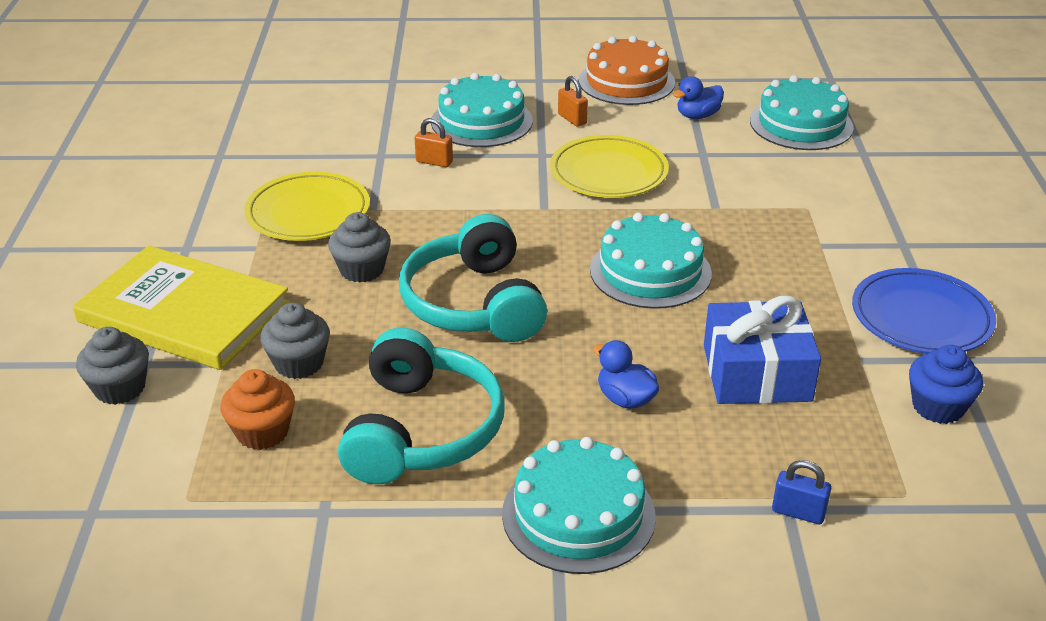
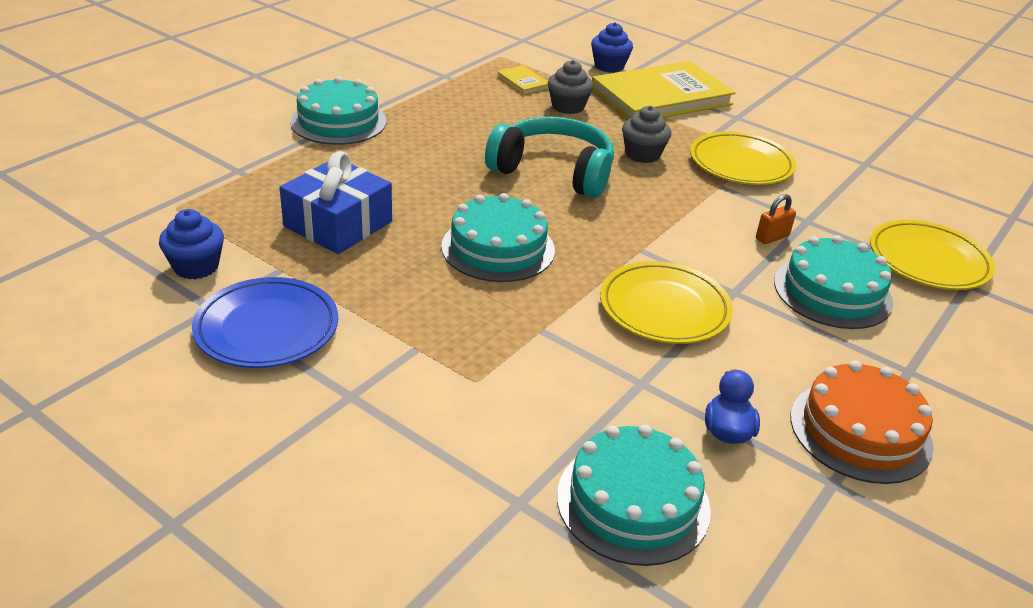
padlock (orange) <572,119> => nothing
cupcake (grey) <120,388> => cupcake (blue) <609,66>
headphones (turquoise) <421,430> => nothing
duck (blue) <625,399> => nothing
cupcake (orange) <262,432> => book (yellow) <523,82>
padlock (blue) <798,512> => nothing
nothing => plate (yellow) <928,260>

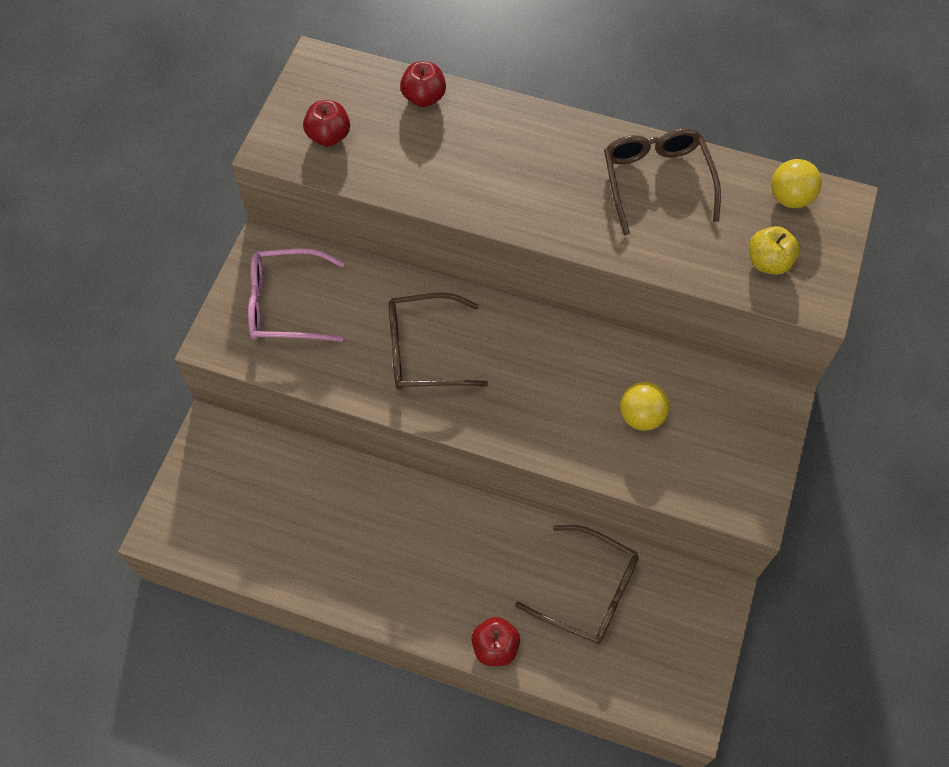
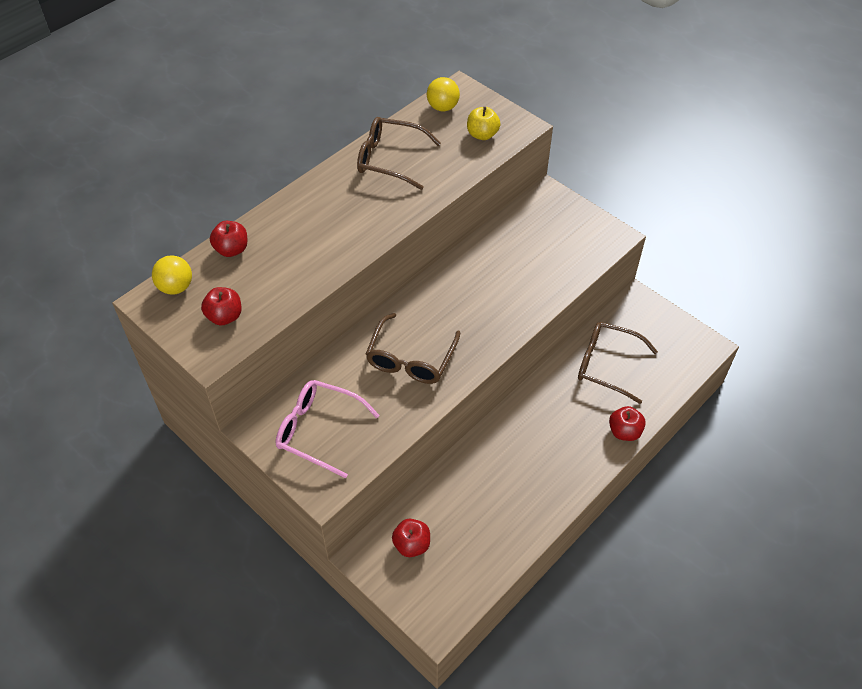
glasses (pink) <286,304> => glasses (pink) <319,430>, 90 degrees clockwise
ball (yellow) <641,416> => ball (yellow) <176,287>, move
glasses (brown) <588,591> => glasses (brown) <607,365>, 120 degrees counterclockwise
nothing => apple (red) <412,545>

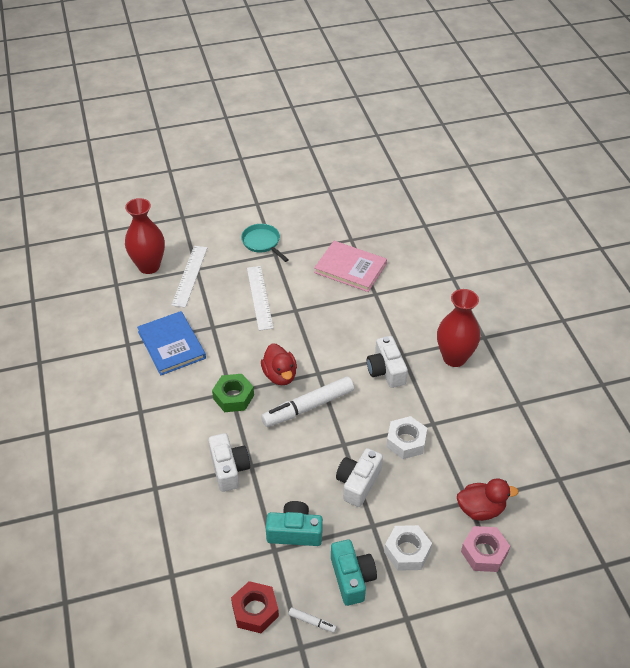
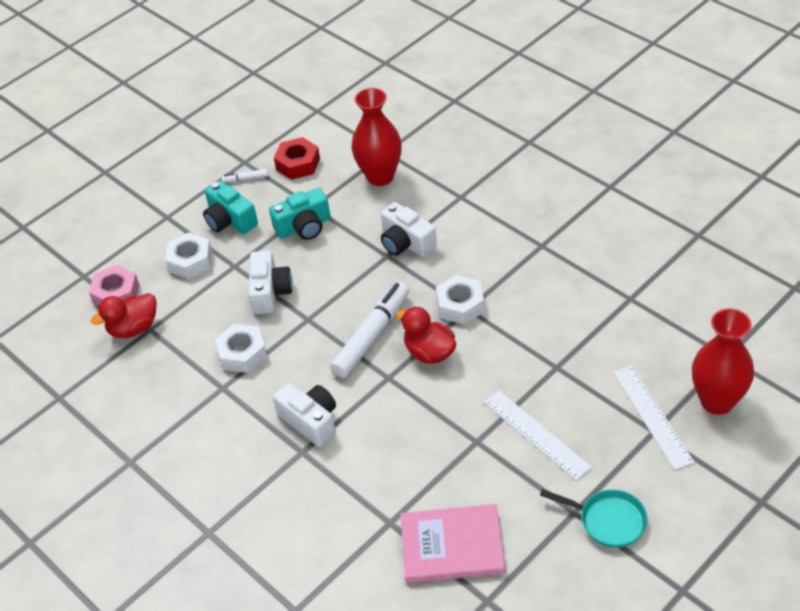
vase (red) <454,358> => vase (red) <380,176>, move
book (blue) <171,345> => nothing
nut (green) <233,397> => nut (white) <460,305>

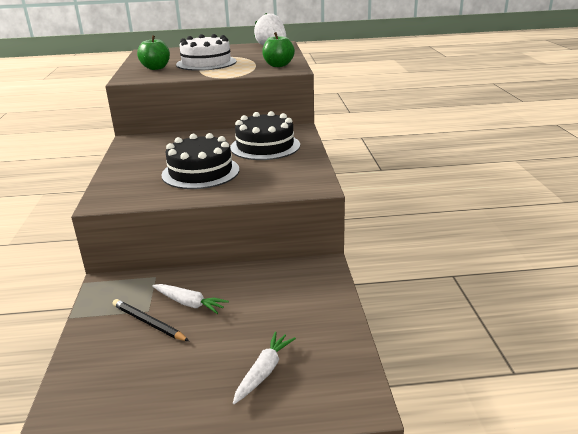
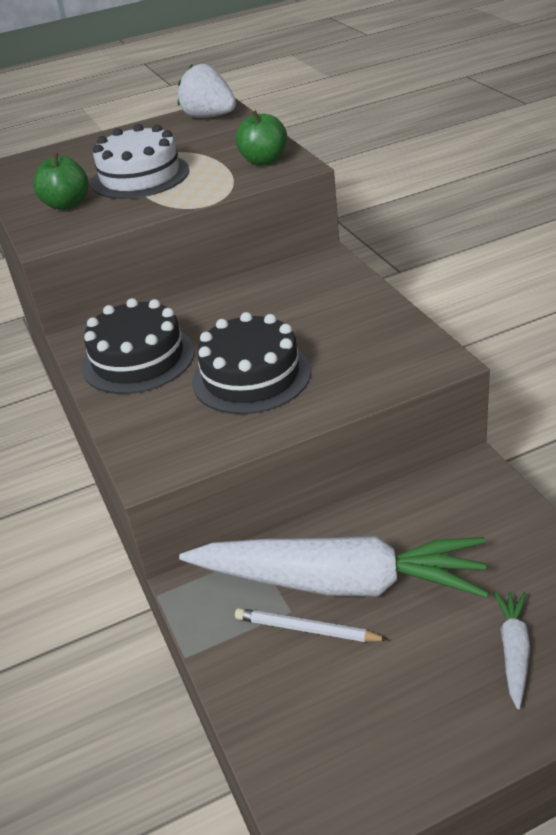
cake (black) <265,146> => cake (black) <138,359>, move
carrot (white) <189,303> => carrot (white) <339,582>, x2.42
pencil (black) <148,322> => pencil (white) <306,629>

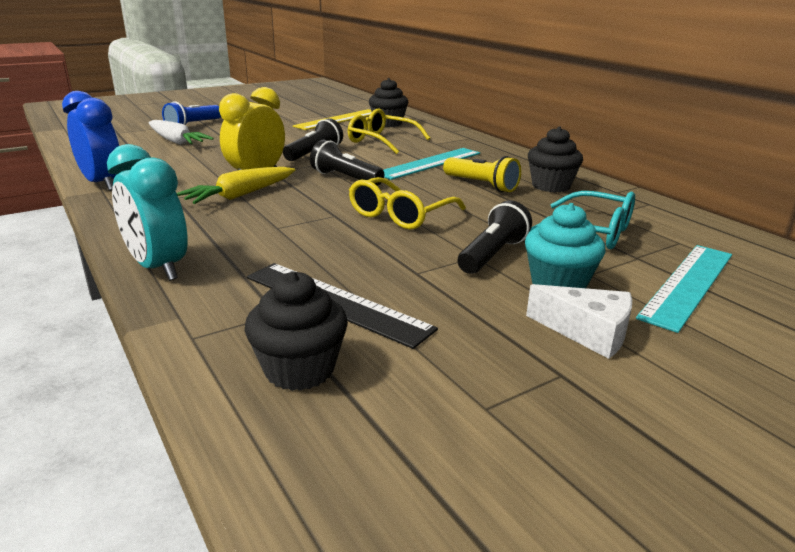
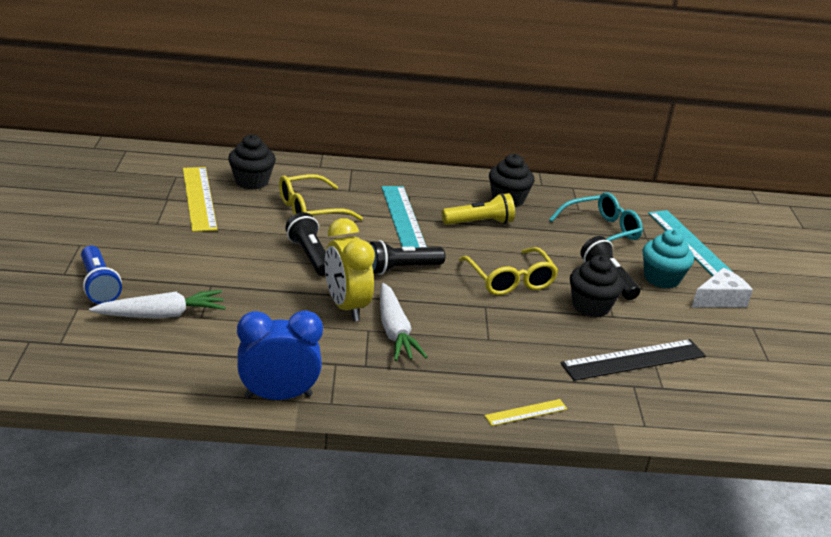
clock (turquoise) <158,268> => ruler (yellow) <526,412>
carrot (yellow) <240,195> => carrot (white) <395,332>
cupcake (black) <299,369> => cupcake (black) <591,306>, move

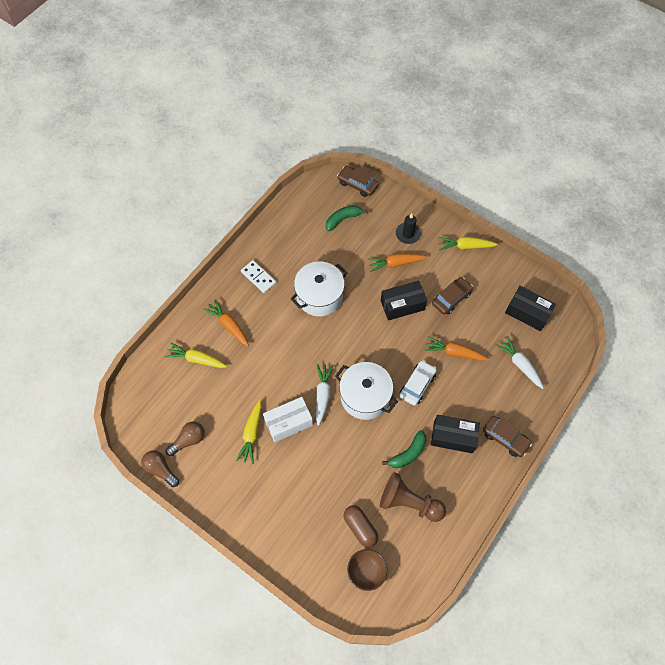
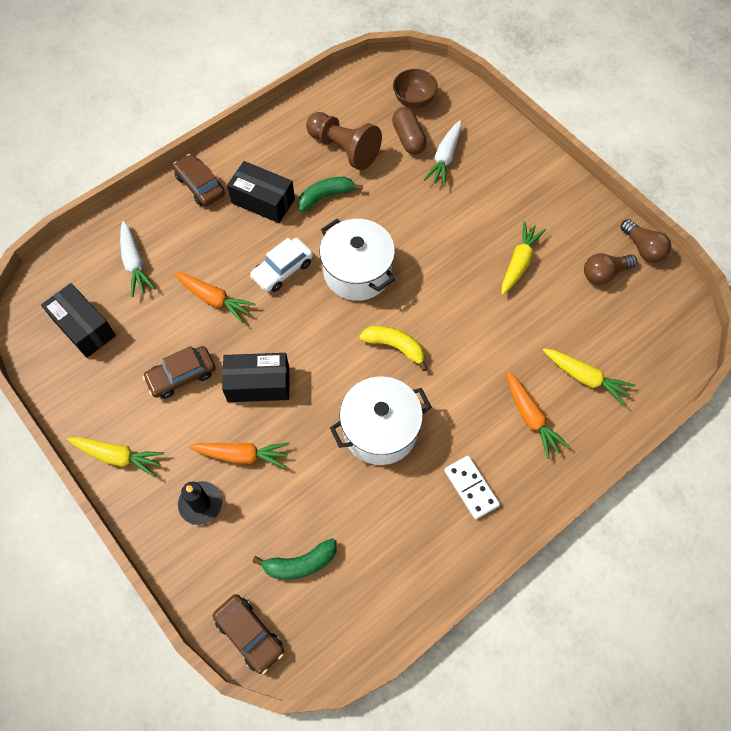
carrot (white) <322,395> => carrot (white) <445,158>, move
box (white) <288,423> => nothing
nothing => banana (yellow) <395,346>

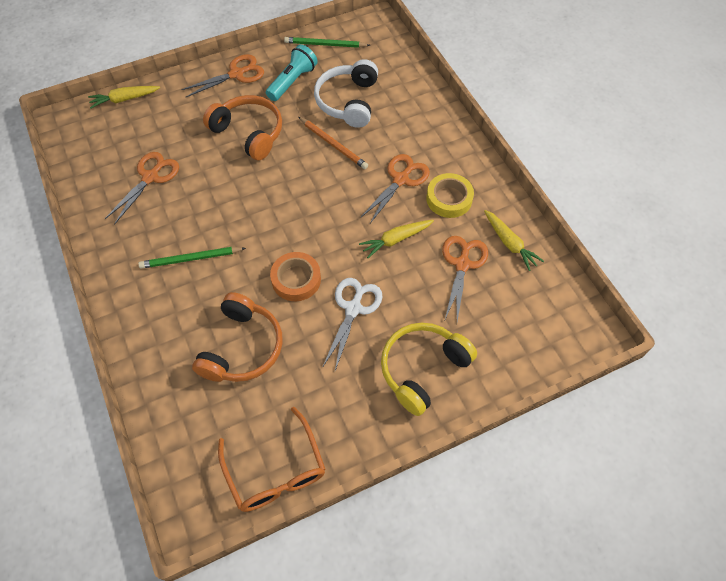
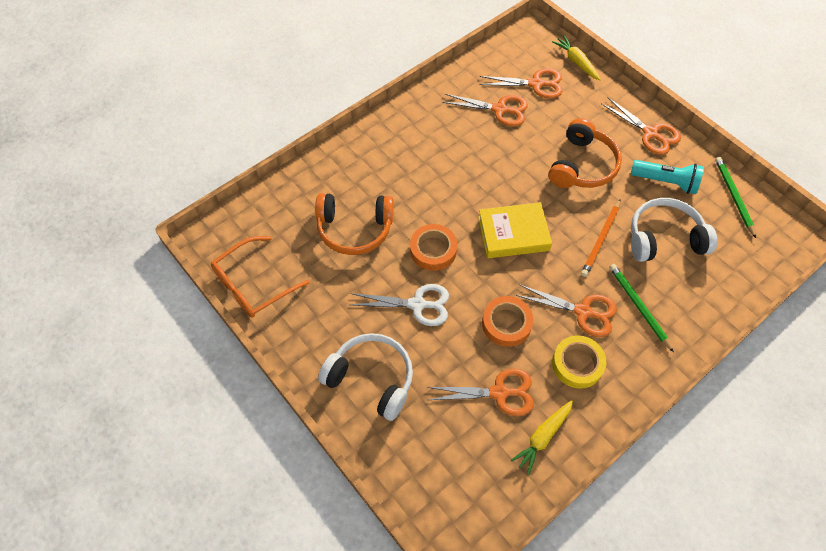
carrot (yellow) <396,240> => tape (orange) <506,323>
pencil (green) <191,259> => pencil (green) <638,307>, move
headphones (yellow) <423,369> => headphones (white) <371,379>
nothing => scissors (orange) <536,84>
nothing => book (yellow) <513,233>

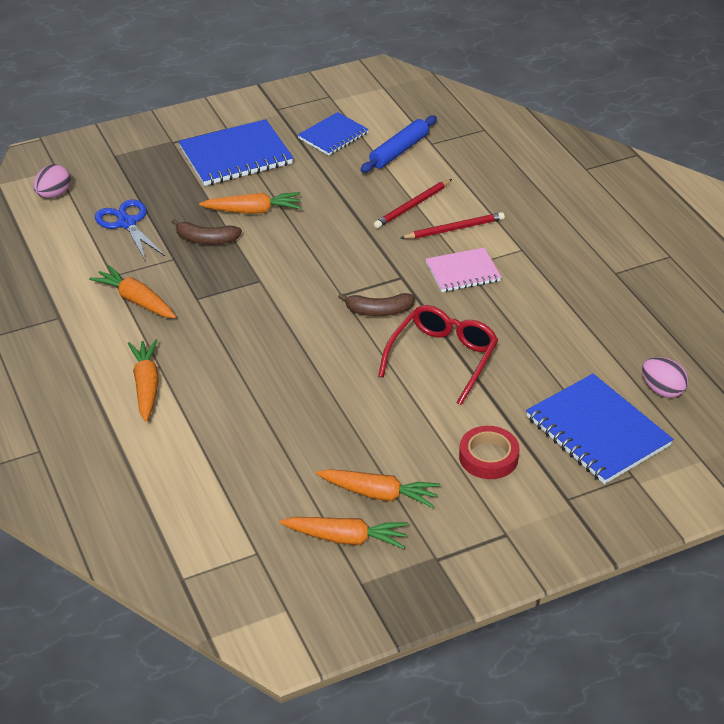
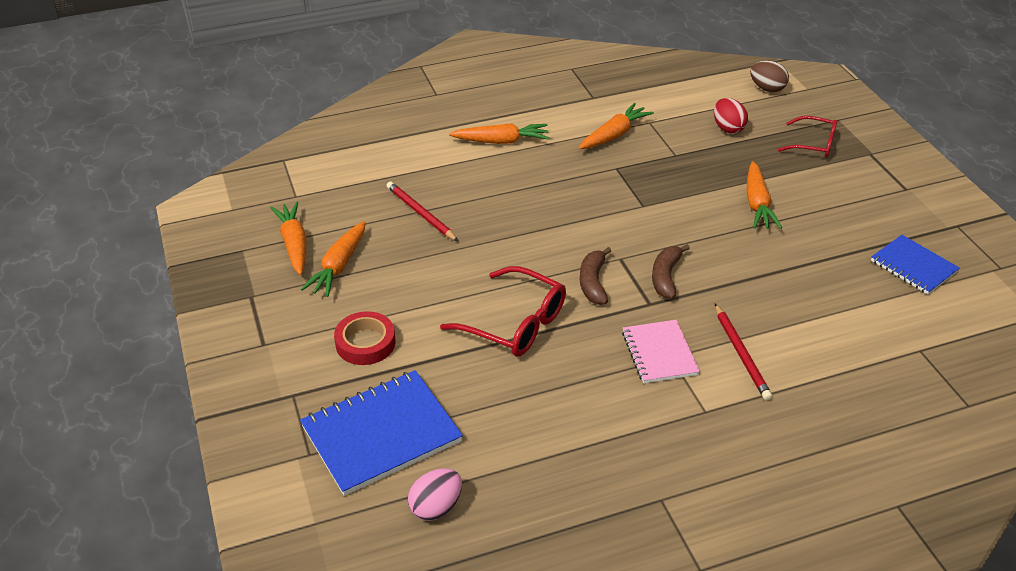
rolling pin (blue) <399,151> => nothing
notebook (blue) <236,156> => nothing
egg (pink) <54,194> => egg (brown) <767,88>
pencil (red) <412,206> => pencil (red) <420,213>, move
scissors (blue) <126,223> => egg (red) <728,128>
banana (brown) <206,239> => banana (brown) <666,277>, move
carrot (orange) <346,538> => carrot (orange) <294,244>, 150 degrees clockwise
nothing => glasses (red) <814,144>

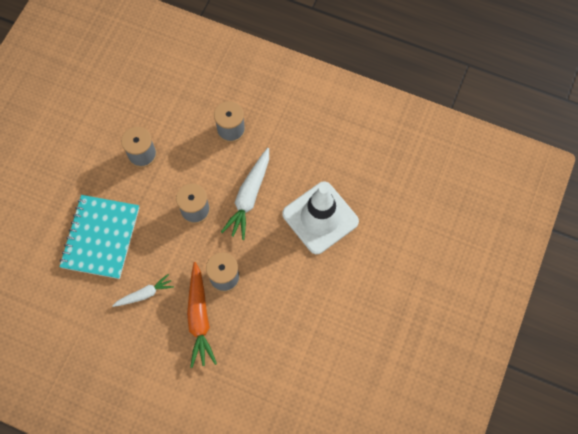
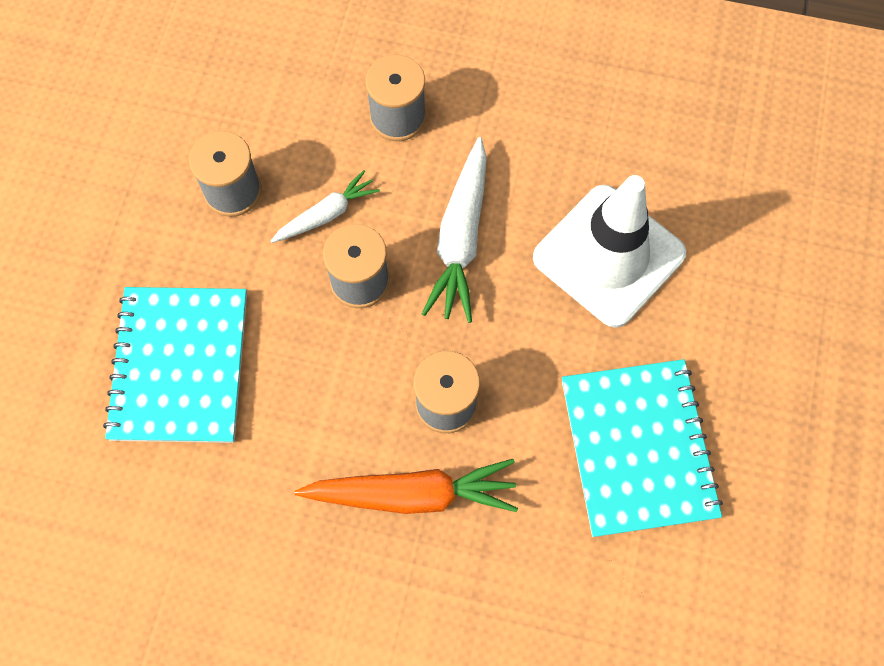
carrot (orange) <199,318> => carrot (orange) <412,494>, 75 degrees counterclockwise
carrot (white) <145,294> => carrot (white) <327,214>, move
nothing => notebook (turquoise) <638,448>

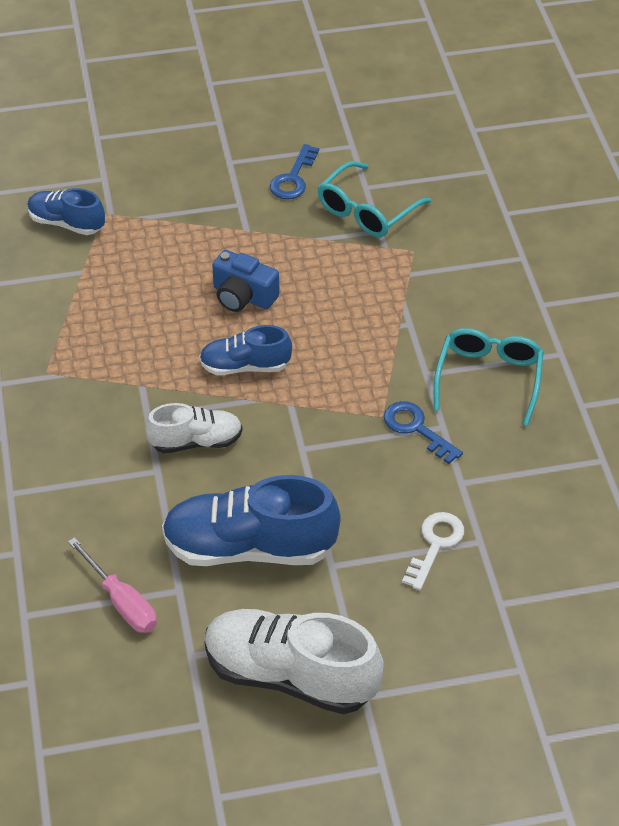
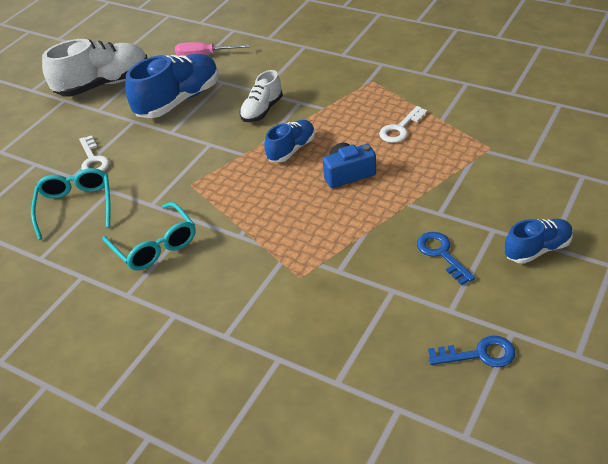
glasses (turquoise) <367,211> => glasses (turquoise) <76,206>, move
shoe (blue) <66,223> => shoe (blue) <537,249>, move
key (blue) <416,429> => key (blue) <479,354>, move
nothing => key (white) <400,129>

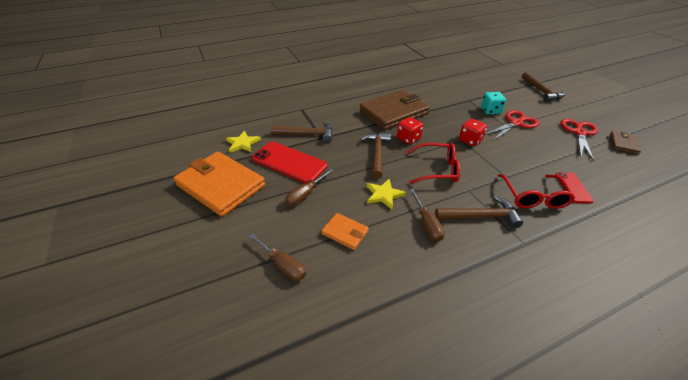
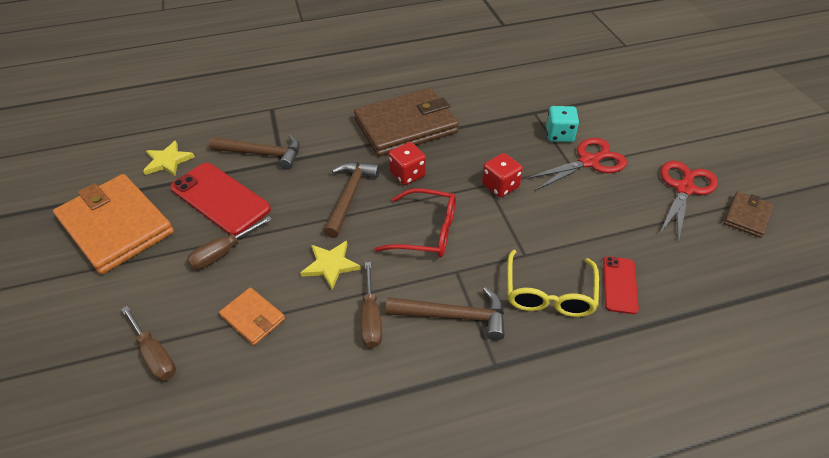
hammer (brown) <541,91> => nothing
glasses (red) <533,197> => glasses (yellow) <549,294>

